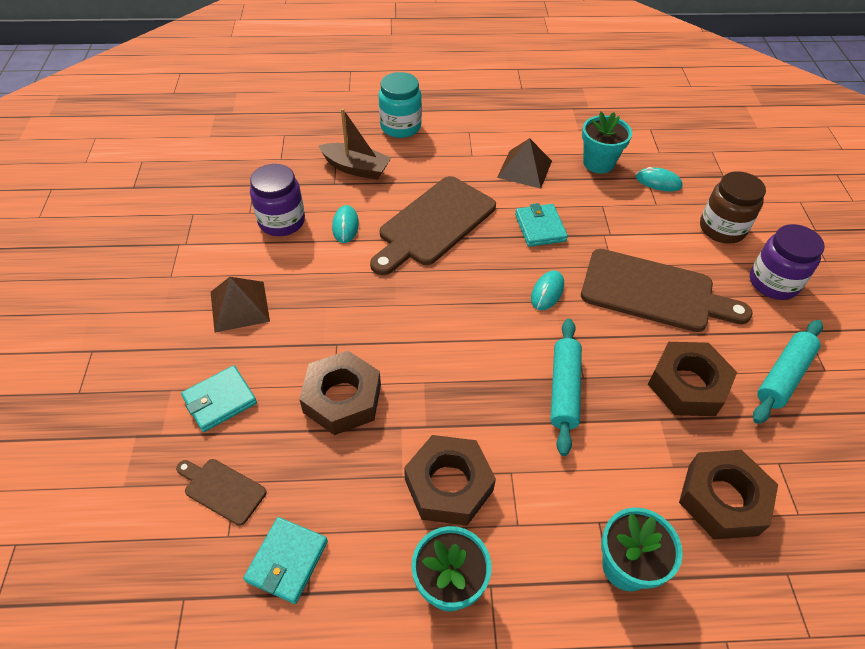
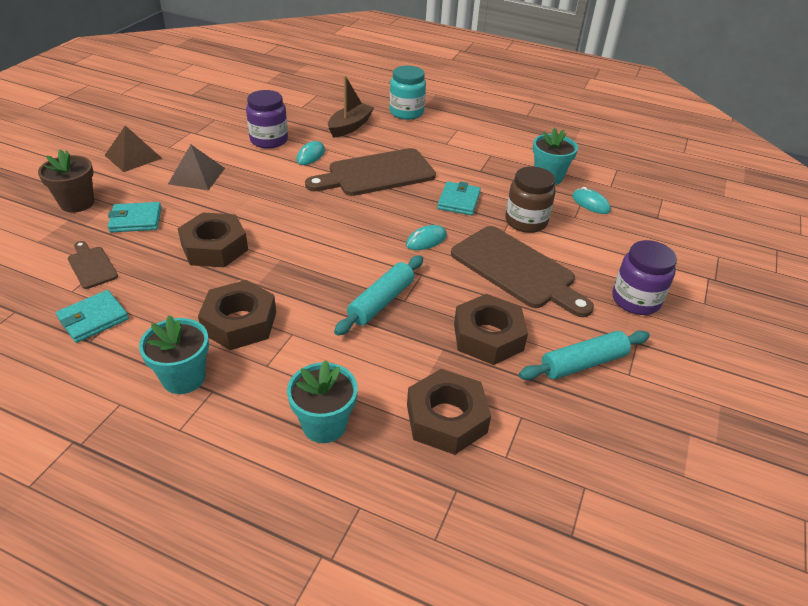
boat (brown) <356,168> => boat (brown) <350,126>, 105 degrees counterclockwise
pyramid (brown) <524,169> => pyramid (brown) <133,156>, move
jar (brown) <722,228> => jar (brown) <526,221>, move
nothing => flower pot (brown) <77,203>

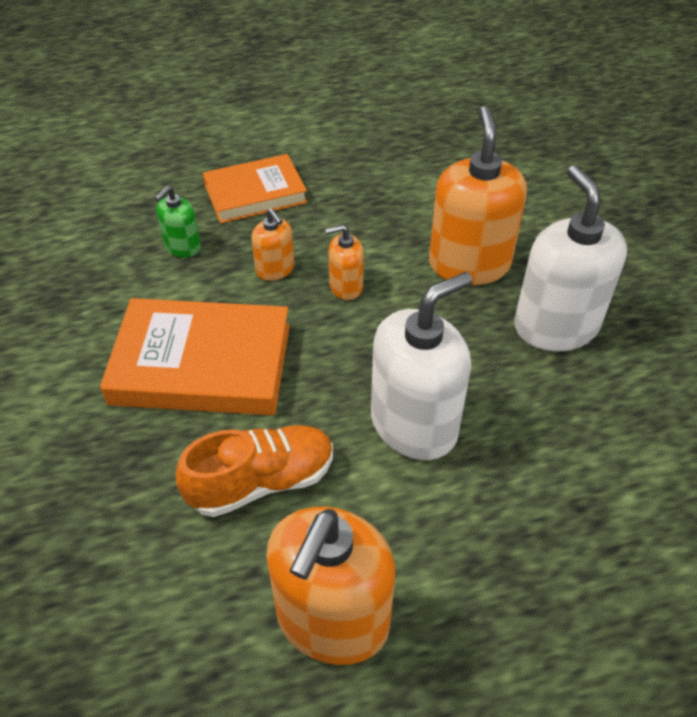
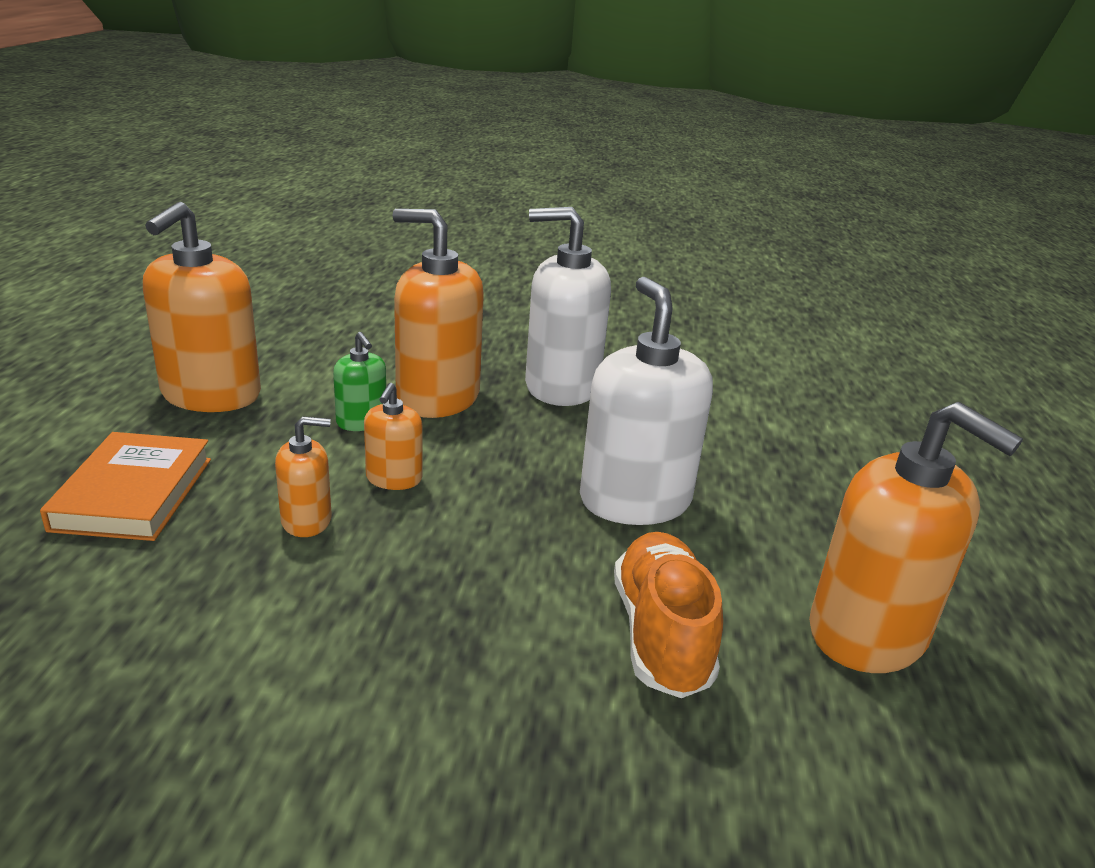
soap dispenser (green) <182,247> => soap dispenser (green) <361,422>, move
book (orange) <202,364> => nothing
nothing => soap dispenser (orange) <211,395>

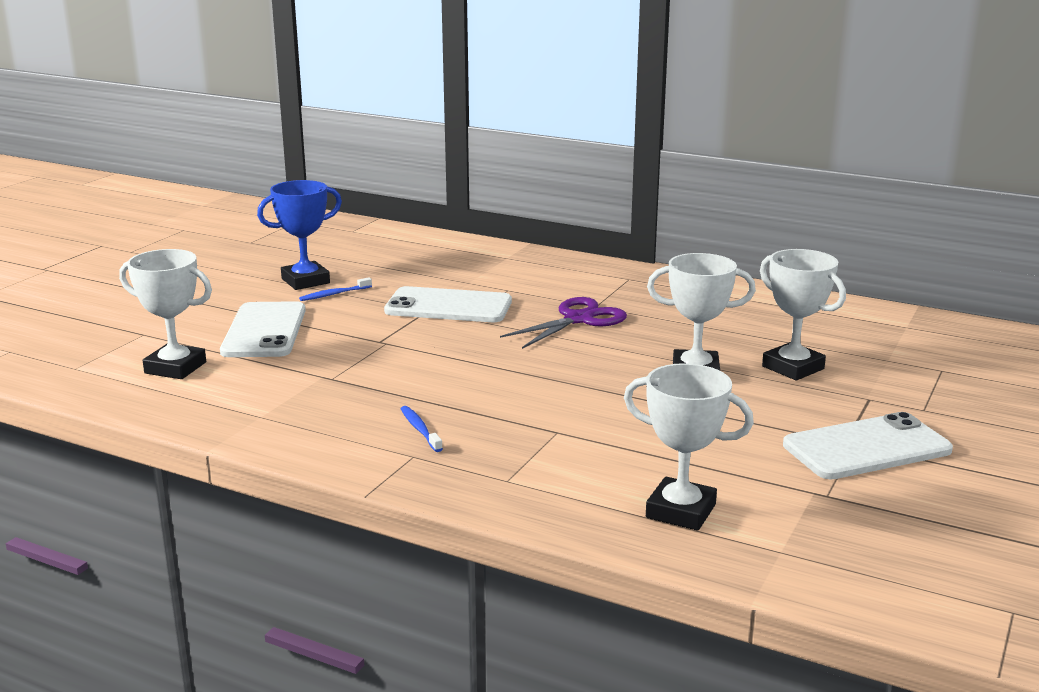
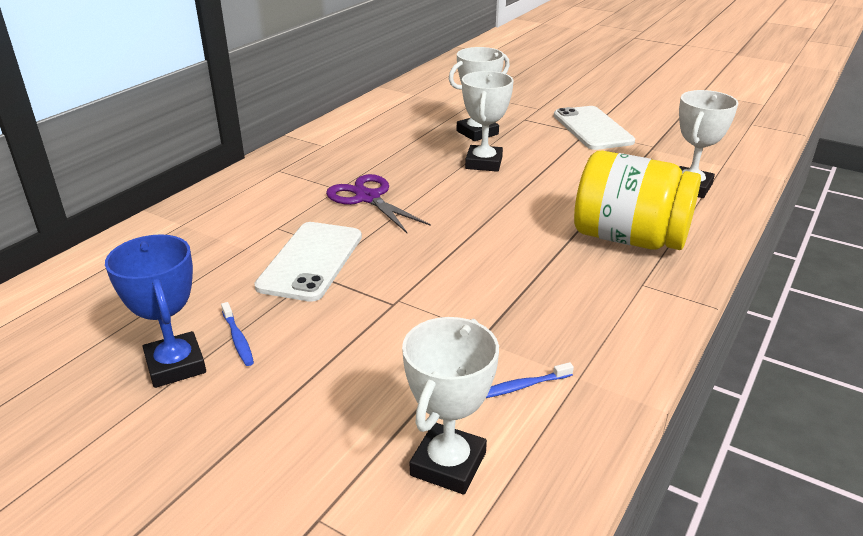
phone (white) <264,331> => nothing
toothbrush (blue) <420,429> => toothbrush (blue) <522,386>, move
nothing => jar (yellow) <629,238>

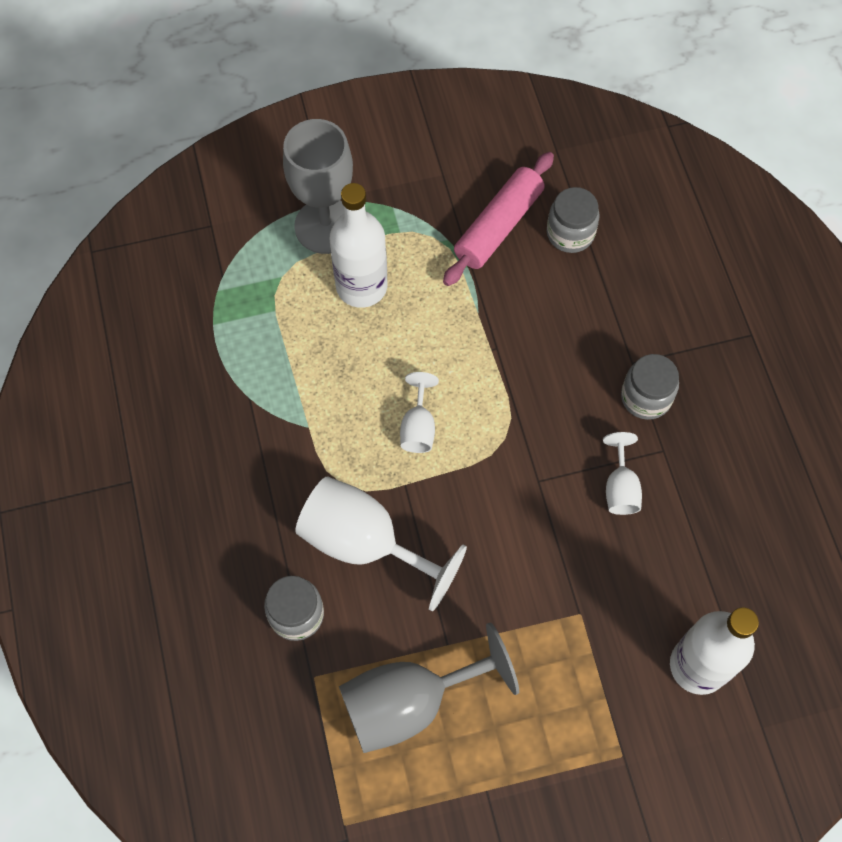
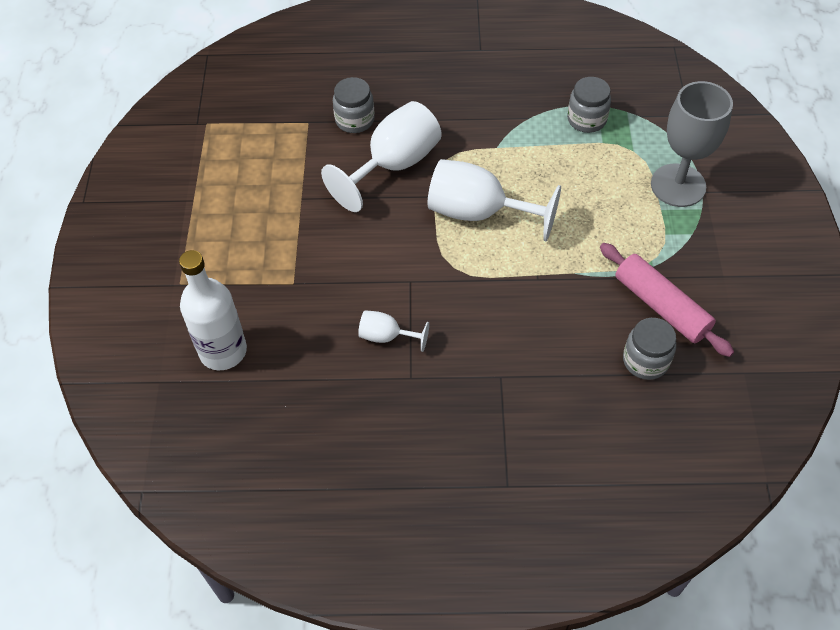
bottle (white) <361,286> => nothing
jar (grey) <646,397> => jar (grey) <586,119>, move
goblet (white) <418,427> => goblet (white) <478,213>, x2.00
goblet (grey) <410,702> => nothing

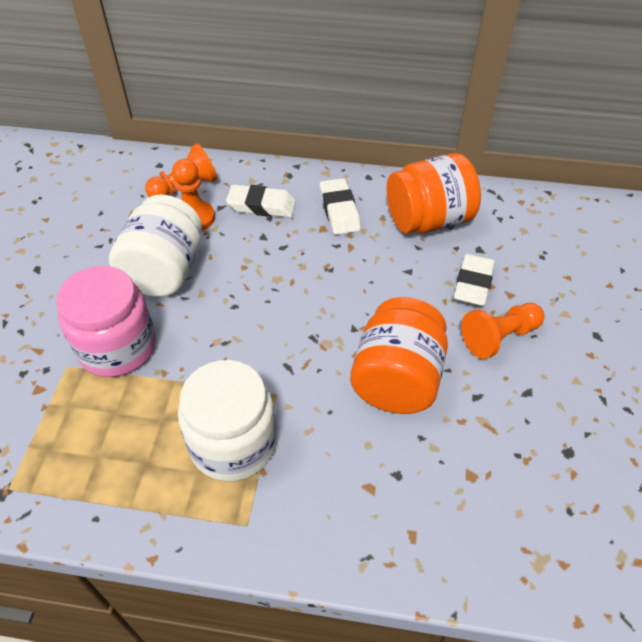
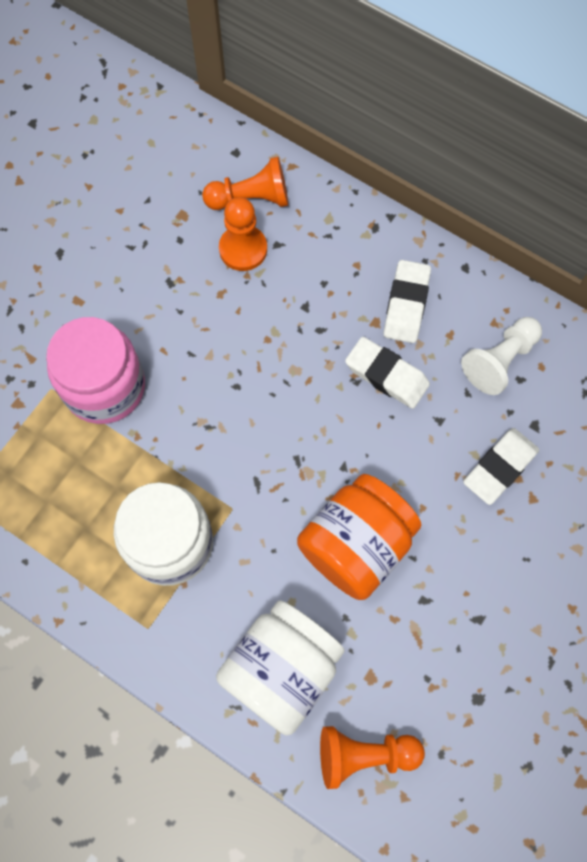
jar (orange) <428,220> => pawn (white) <500,361>
eraser (white) <261,206> => eraser (white) <386,375>, move
jar (white) <165,271> => jar (white) <281,670>, move
pawn (orange) <499,337> => pawn (orange) <364,754>, move

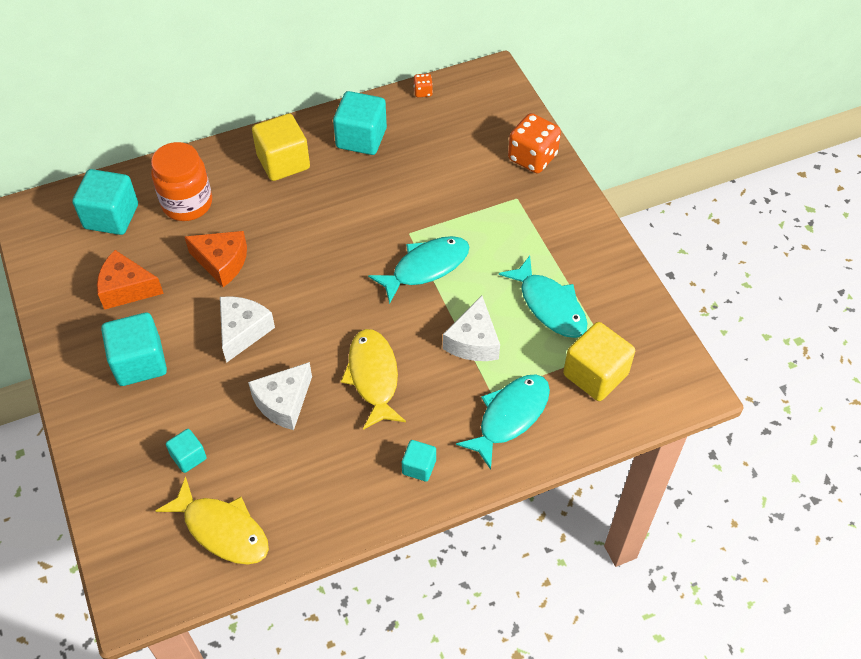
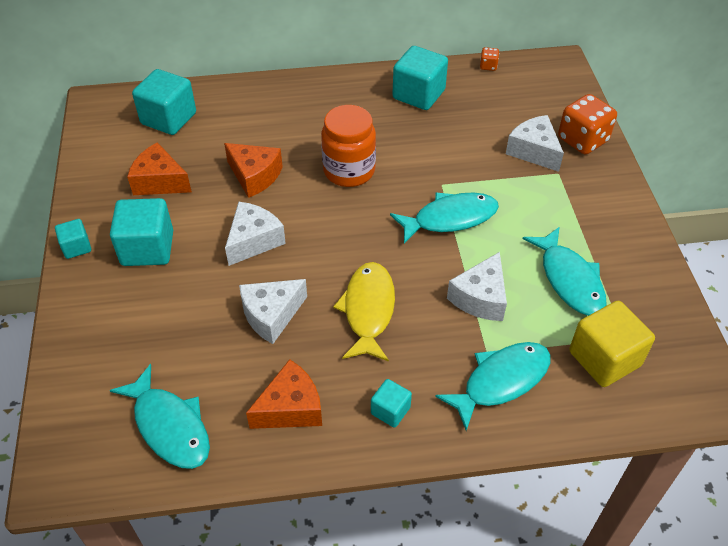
cube (yellow) <283,162> => nothing
jar (orange) <187,203> => jar (orange) <349,171>, move
cube (turquoise) <188,457> => cube (turquoise) <76,247>, move
fish (yellow) <222,529> => fish (turquoise) <169,426>
nothing => cheese (white) <534,151>
nothing => cheese (orange) <291,408>

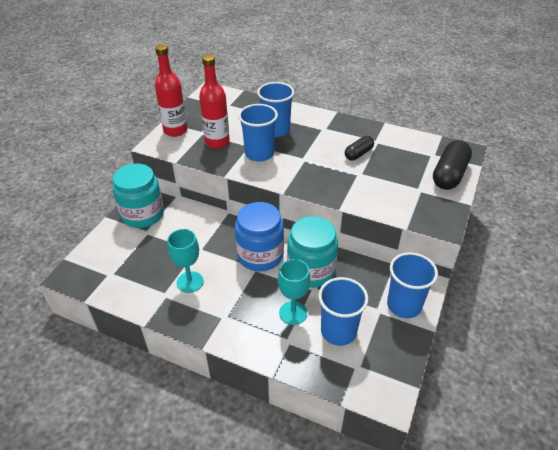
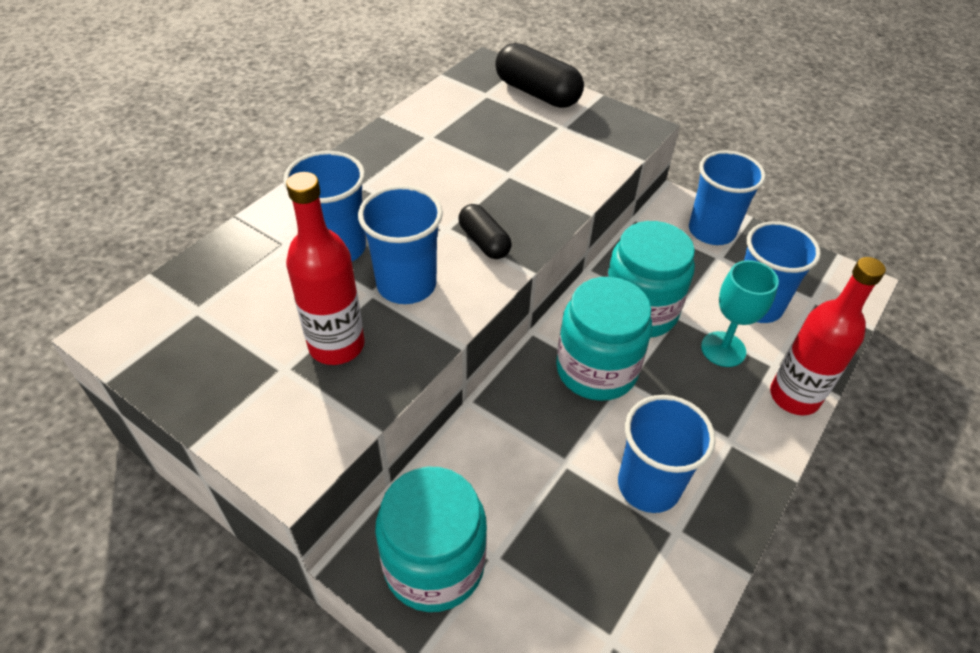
bottle (red) <175,131> => bottle (red) <794,396>, move
capsule (black) <358,154> => capsule (black) <484,242>, move
jar (blue) <260,255> => jar (turquoise) <596,369>
goblet (turquoise) <190,282> => cup (blue) <648,485>

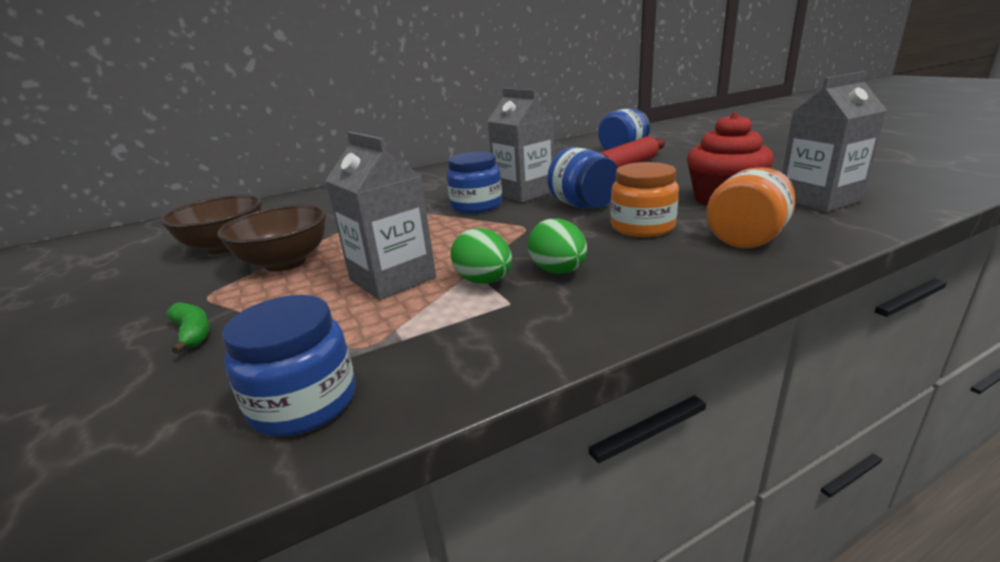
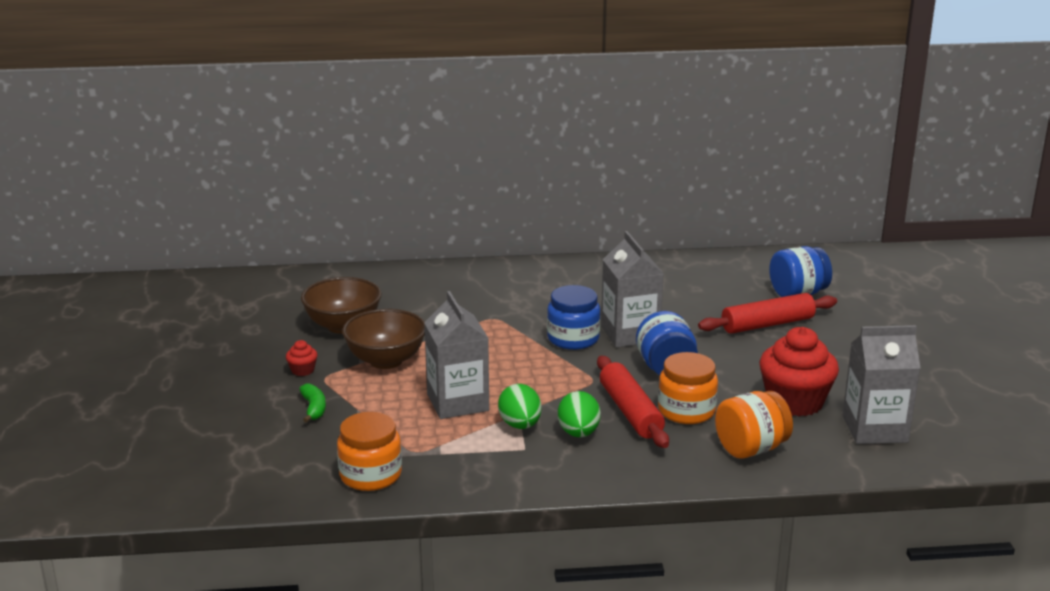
jar (blue) <304,403> => jar (orange) <370,475>
nothing => cupcake (red) <302,370>
nothing => rolling pin (red) <630,412>

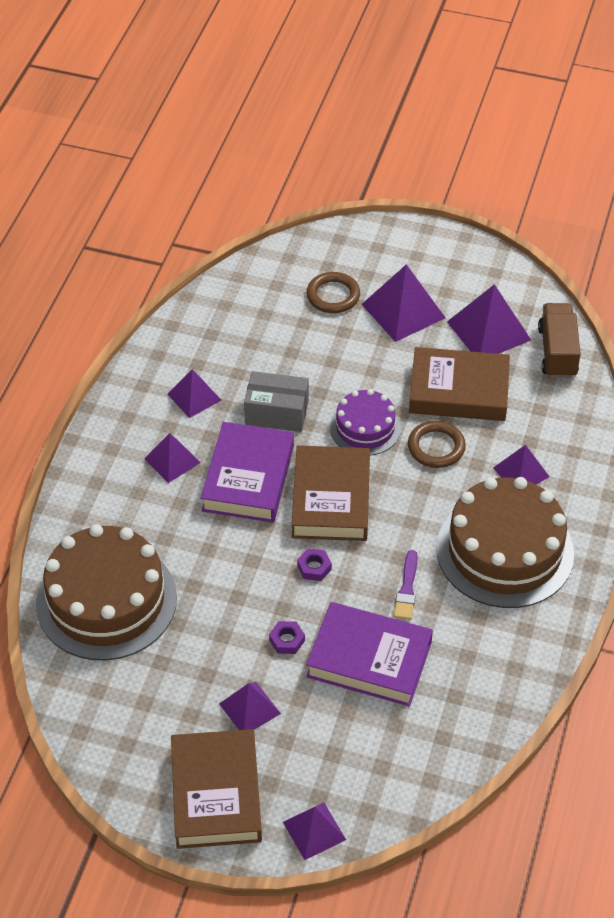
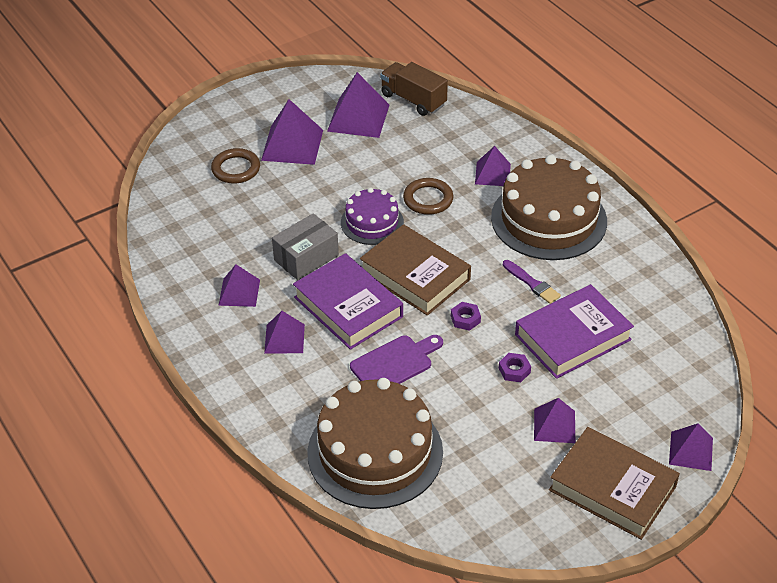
book (brown) <458,391> => nothing
nothing => cutting board (purple) <395,363>

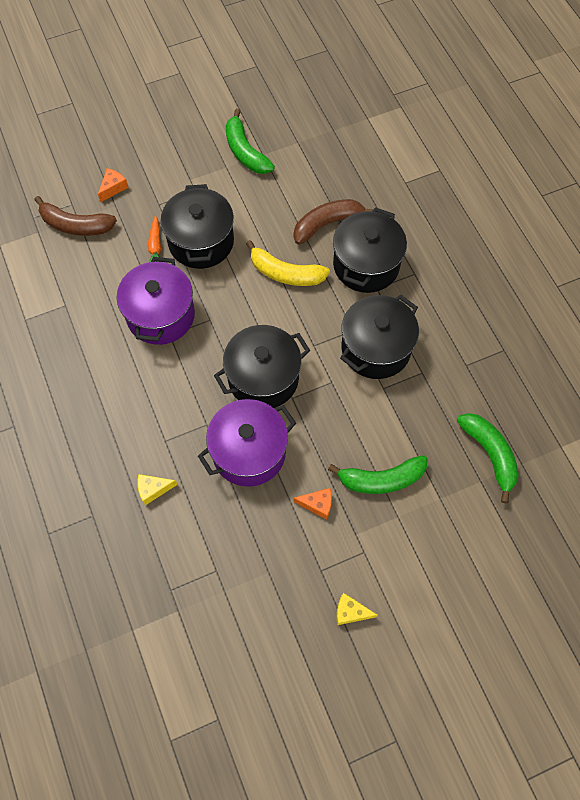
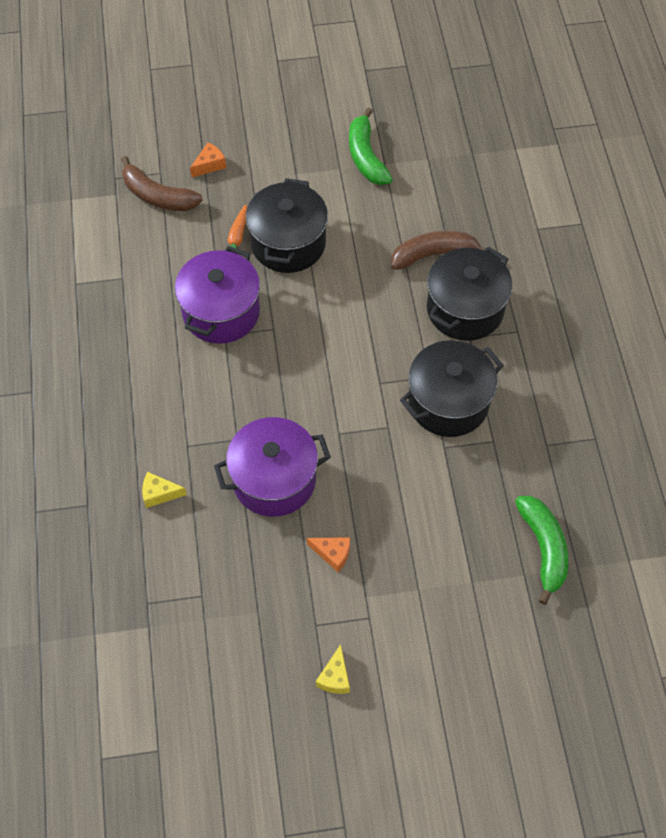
banana (yellow) <285,273> => nothing
pot (black) <263,378> => nothing
banana (green) <381,479> => nothing
cheese (yellow) <350,612> => cheese (yellow) <335,677>, 105 degrees counterclockwise

